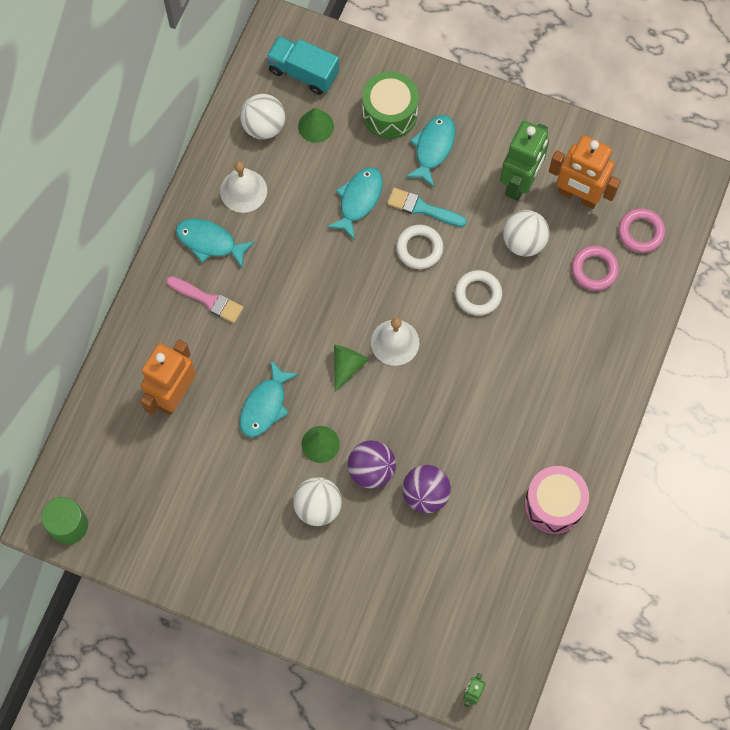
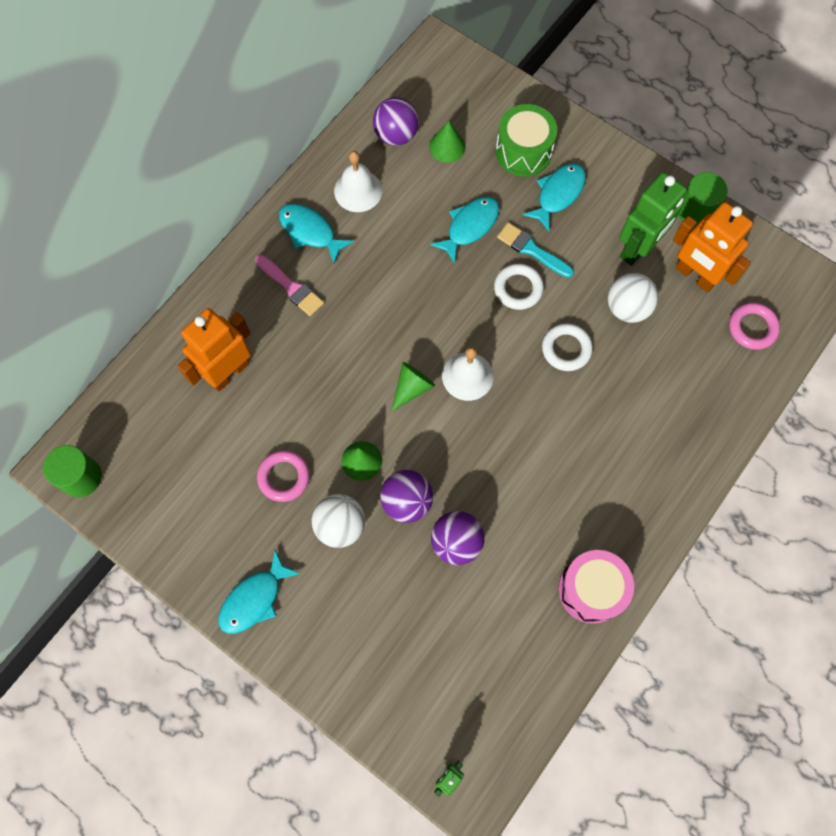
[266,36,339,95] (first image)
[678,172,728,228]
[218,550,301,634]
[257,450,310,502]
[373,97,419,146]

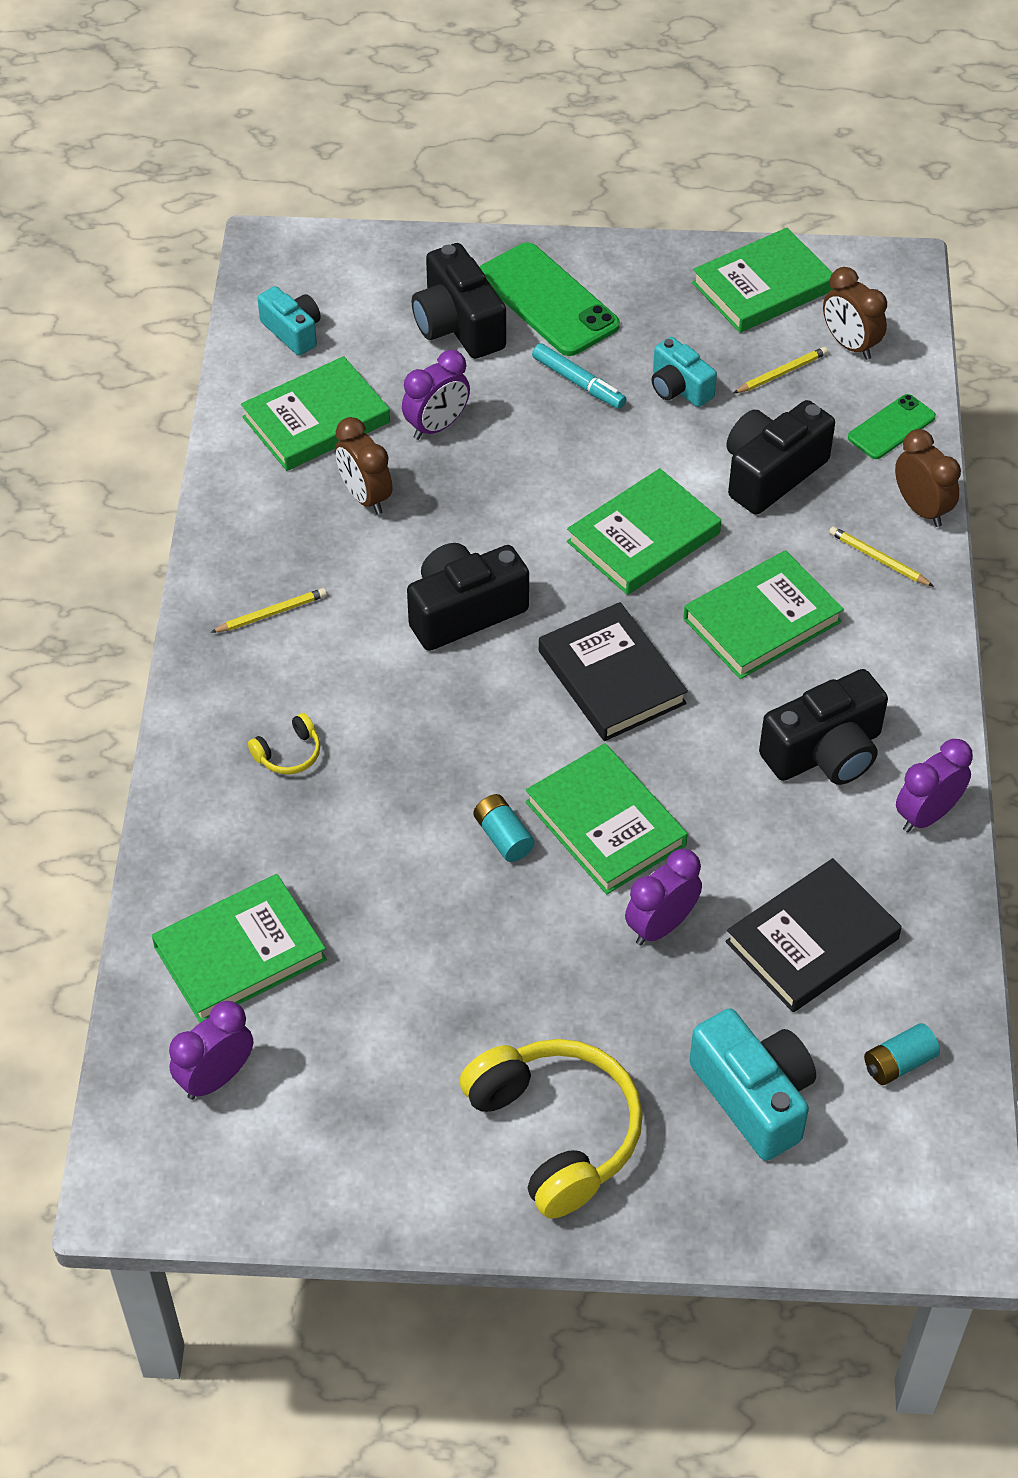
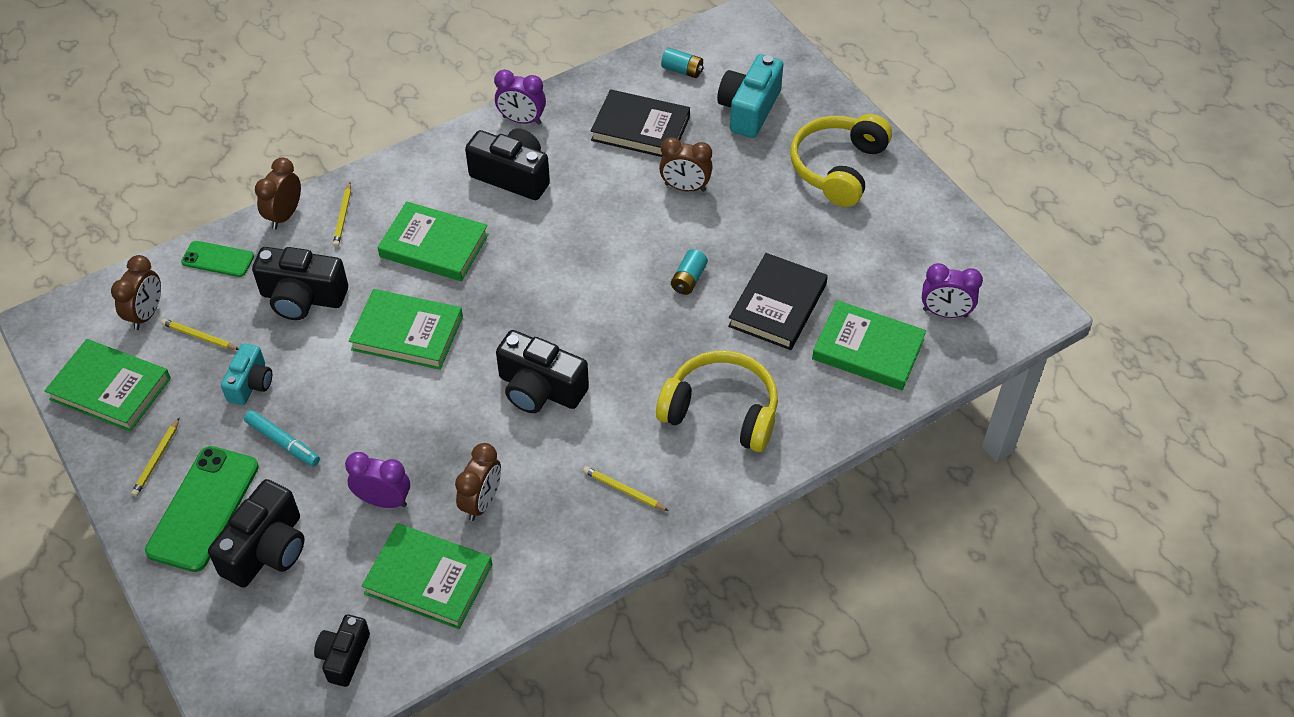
[526,743,688,895] (first image)
[131,417,180,497]
[728,253,828,350]
[314,614,370,687]
[659,137,713,192]
[244,410,320,466]
[656,350,778,452]

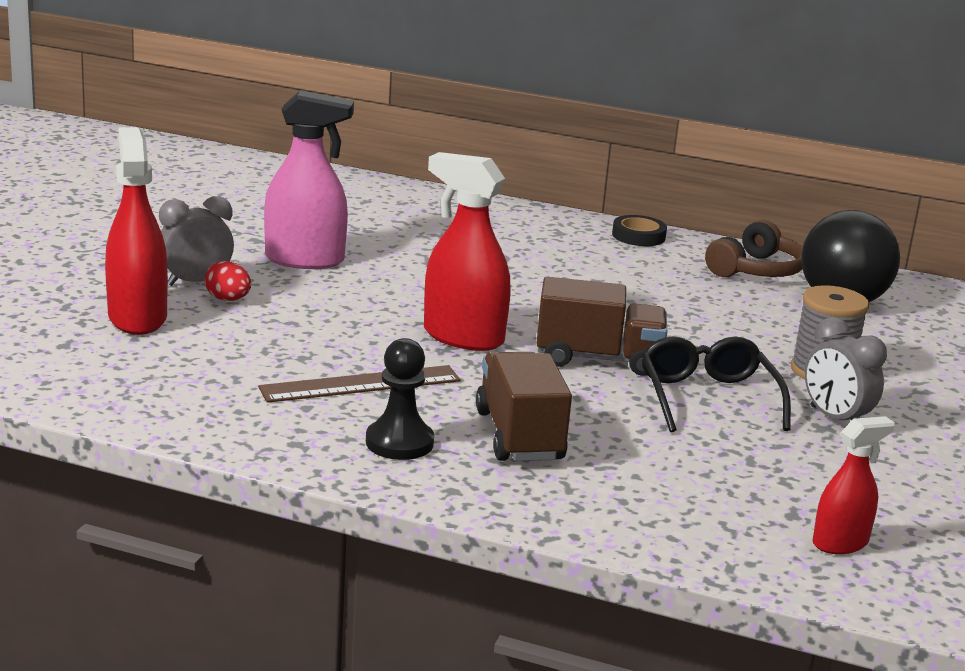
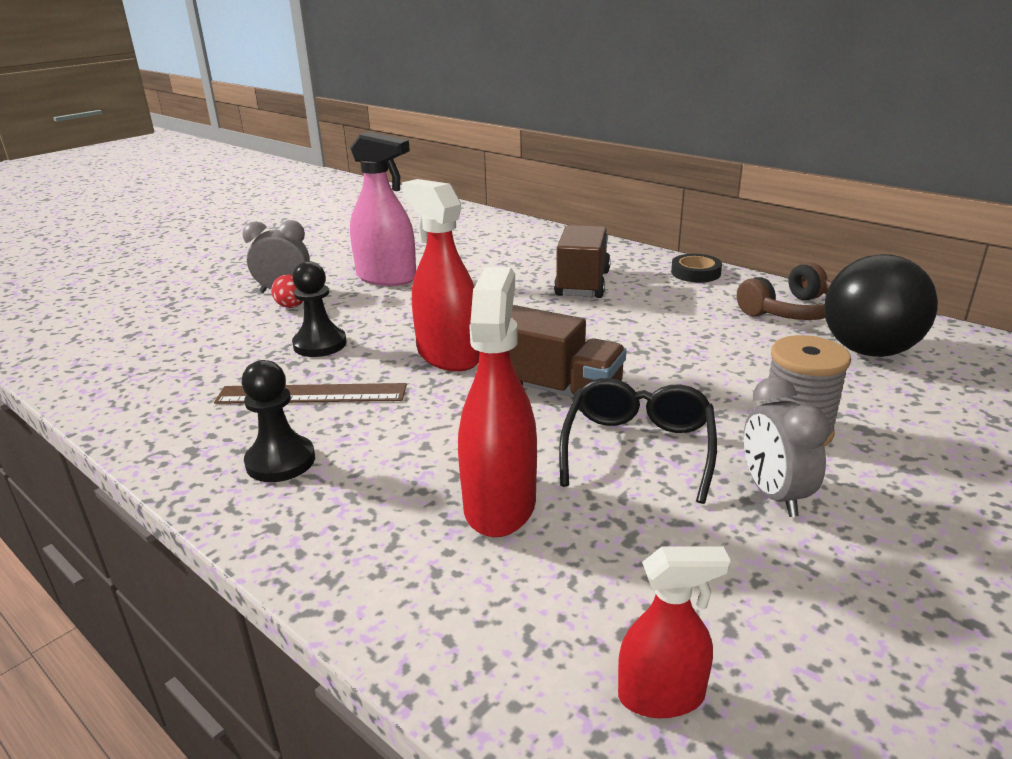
[292,261,347,357]
[458,267,537,537]
[554,225,611,298]

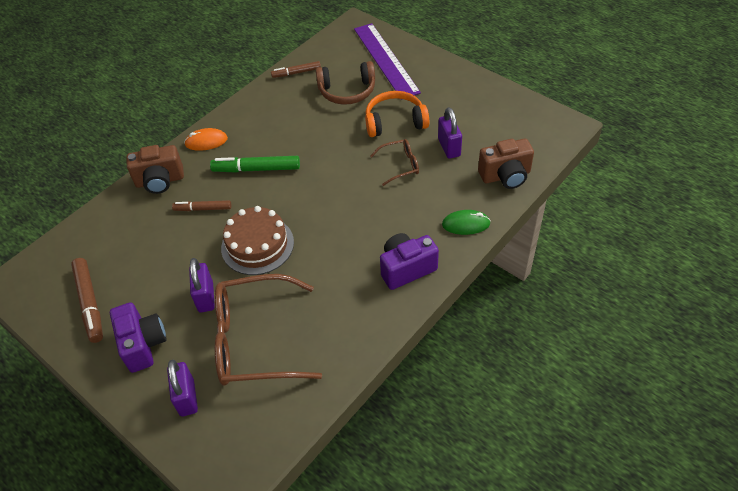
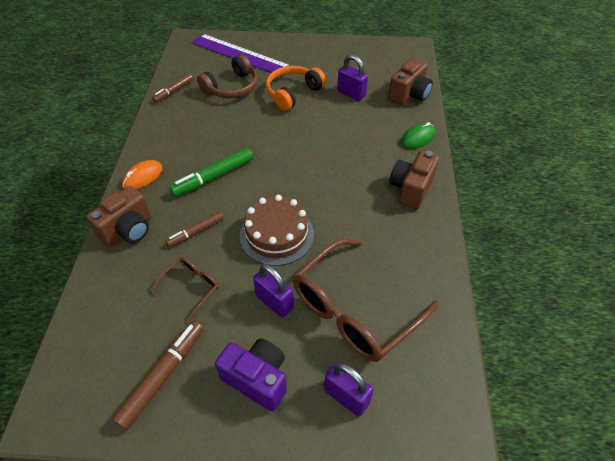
[151,257,219,323]
[389,150,439,210]
[112,321,204,430]

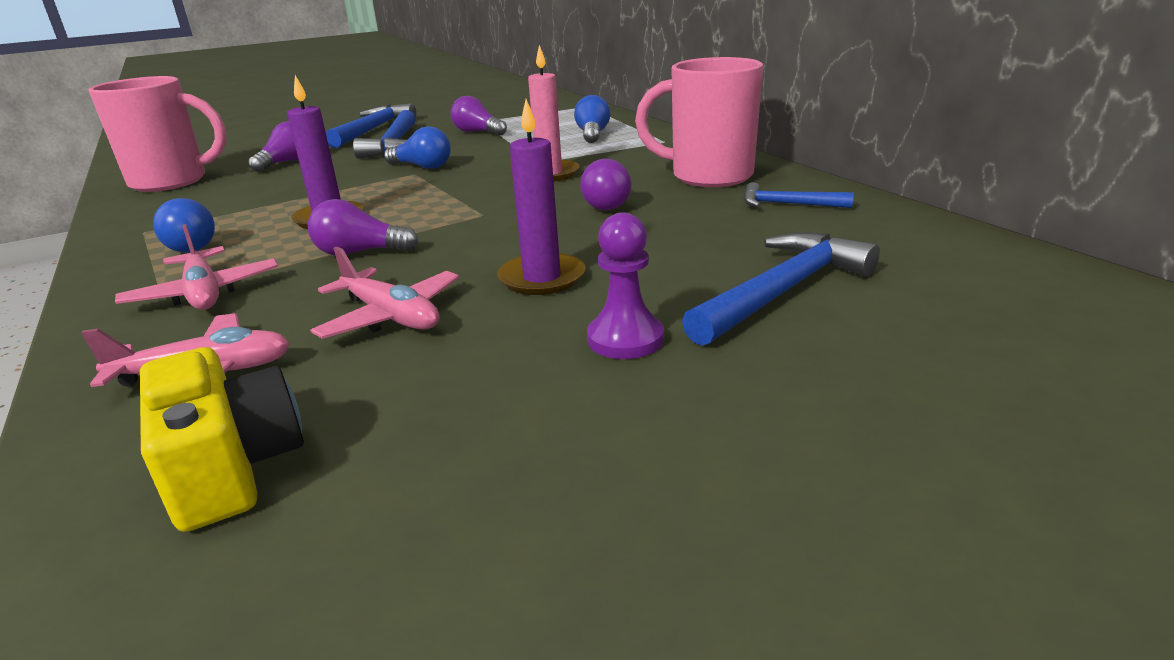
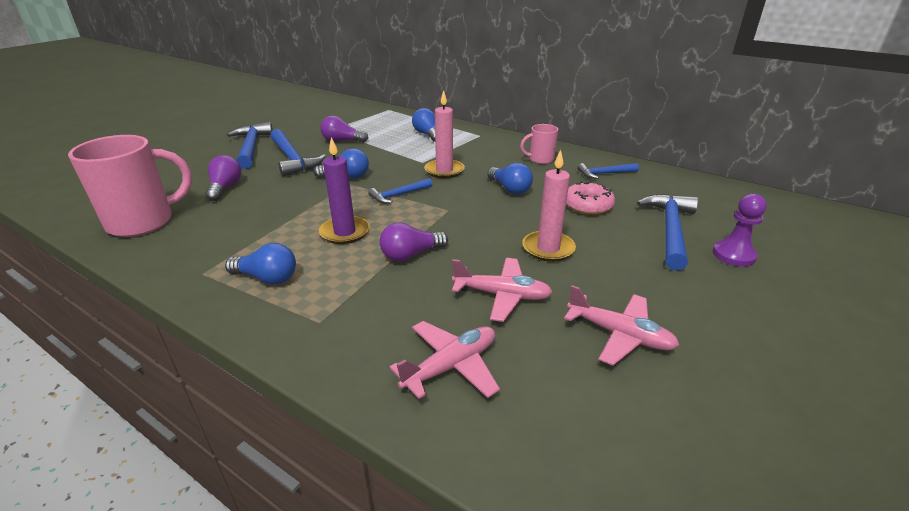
[140,347,304,532] (first image)
[368,178,432,204]
[566,181,615,215]
[564,285,679,366]
[713,194,767,267]
[522,150,576,262]
[487,163,533,194]
[520,124,558,164]

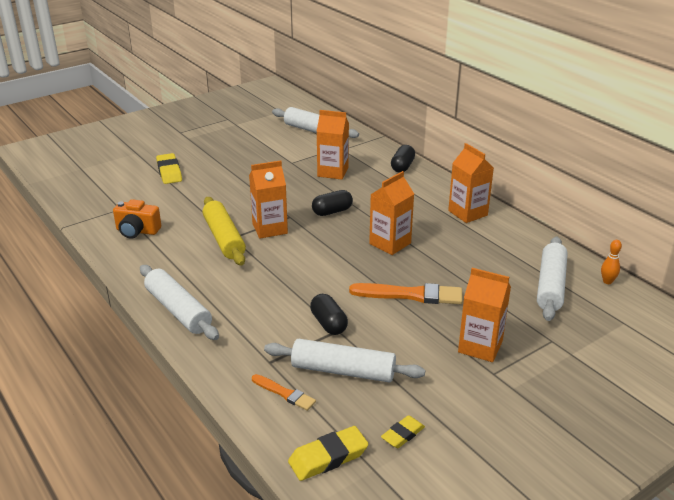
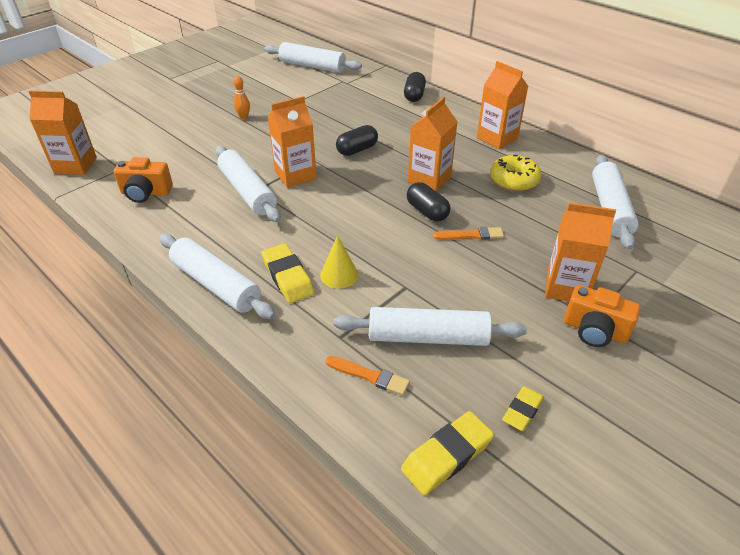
[320,236,358,289]
[490,155,542,191]
[564,285,641,347]
[261,244,314,303]
[407,182,450,222]
[29,90,97,175]
[233,76,250,119]
[216,146,281,222]
[433,227,504,240]

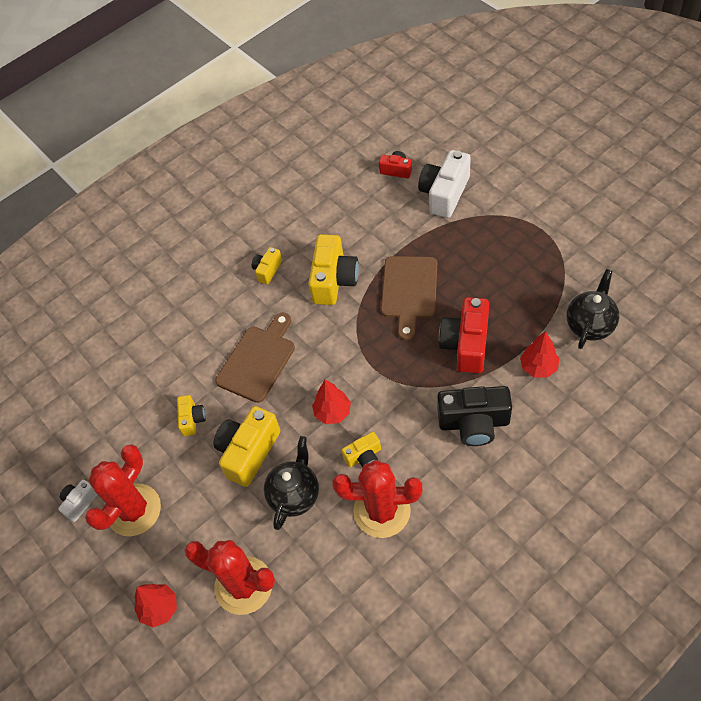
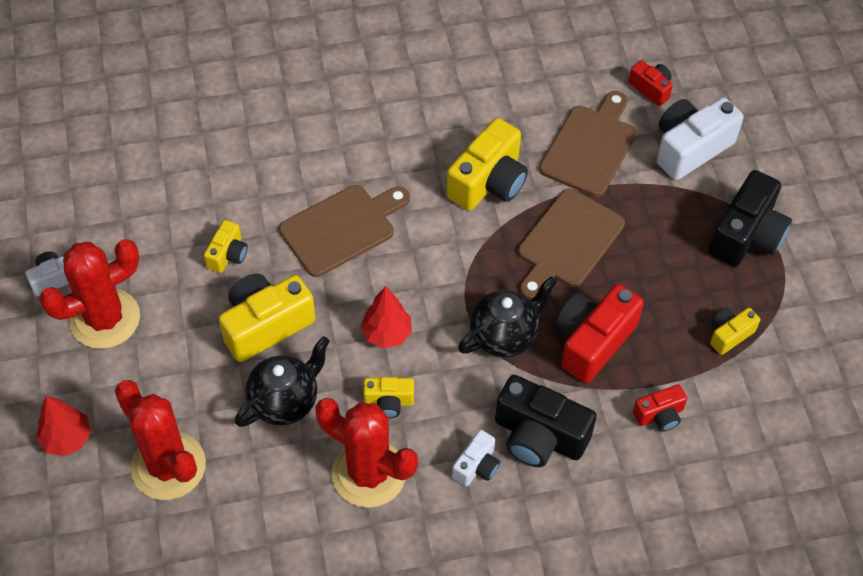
[452,430,500,486]
[539,91,636,197]
[709,170,792,267]
[710,308,760,355]
[458,276,557,357]
[633,384,687,432]

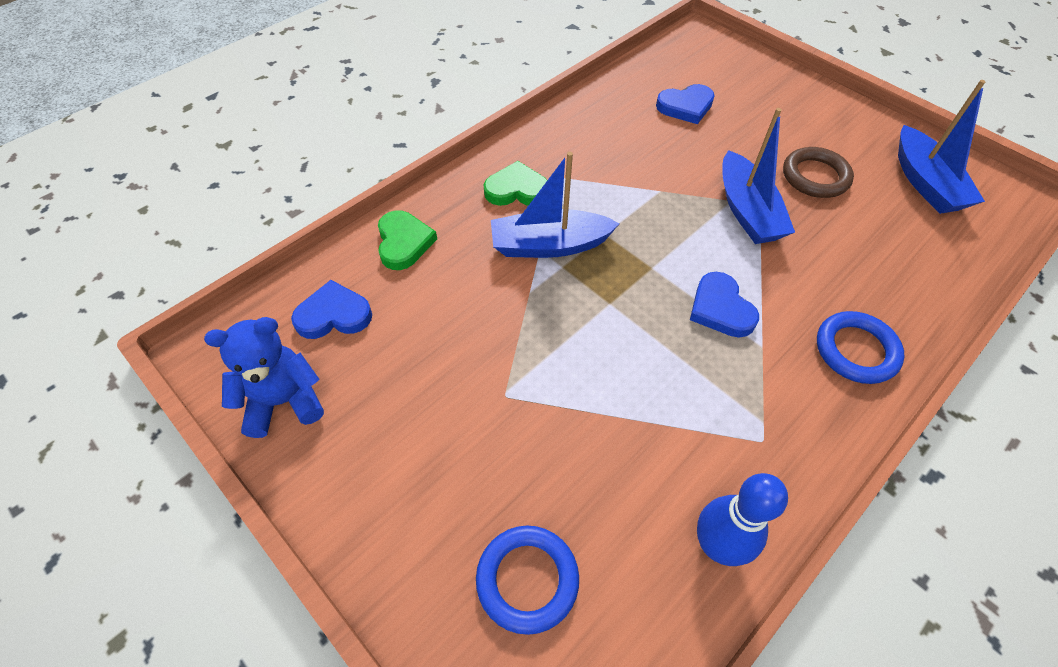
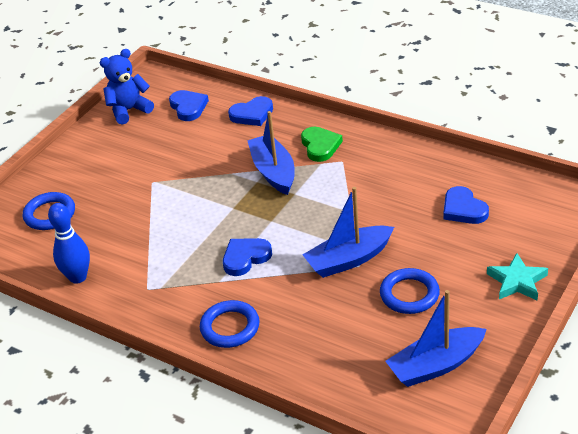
[487,253,548,301]
[228,96,273,126]
[380,268,440,314]
[99,49,154,124]

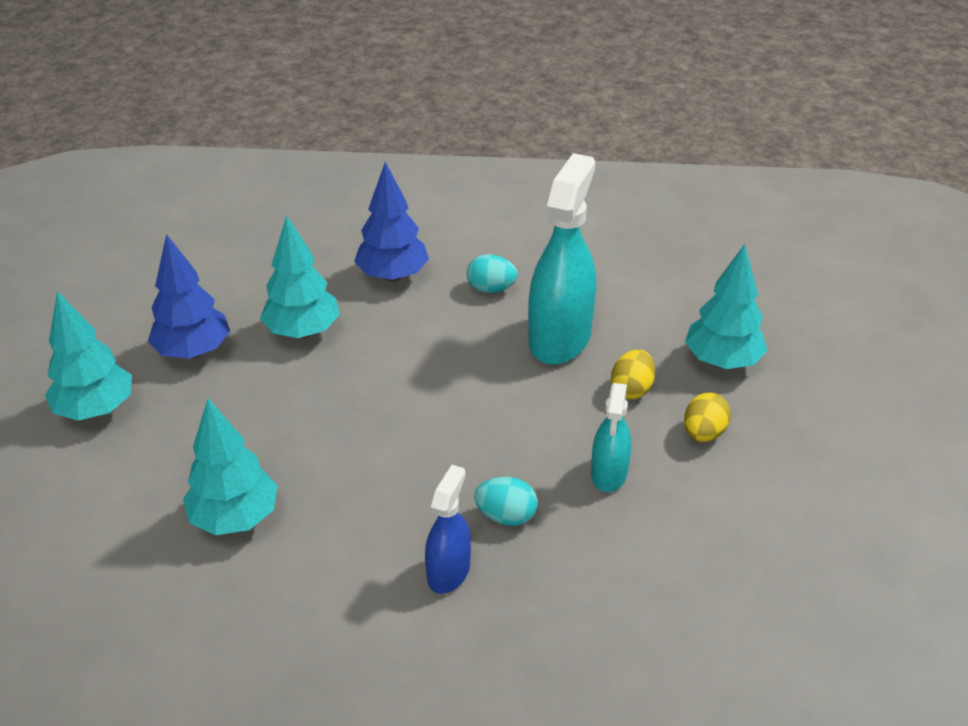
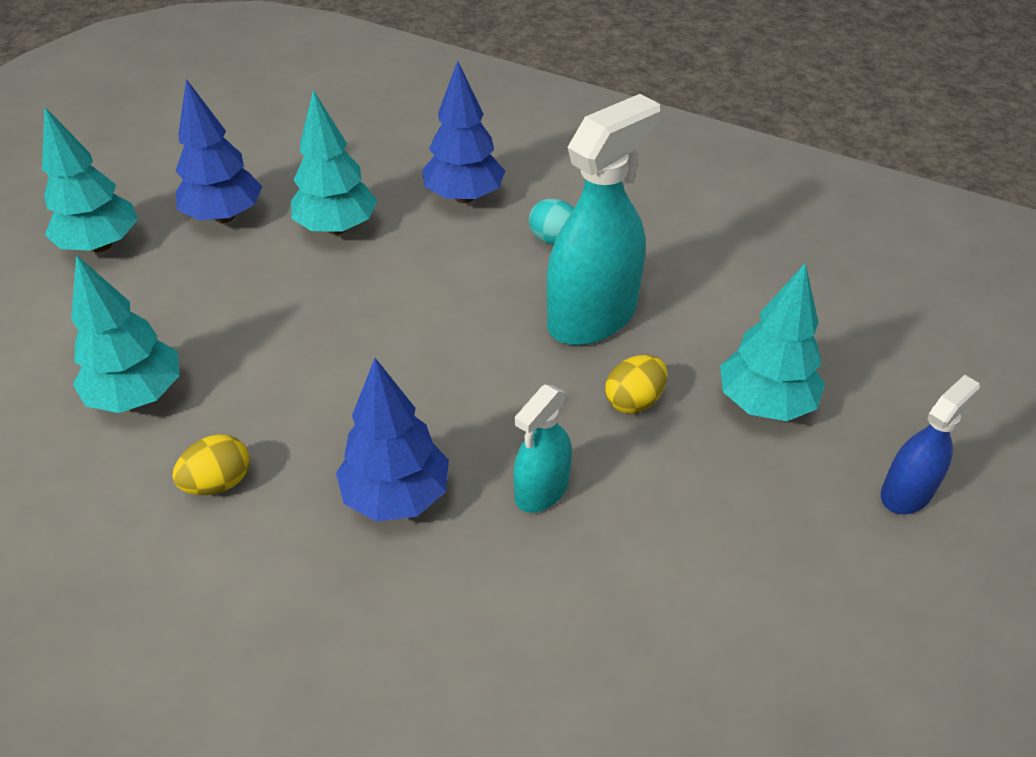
[881,375,980,514]
[172,434,249,495]
[336,358,449,522]

